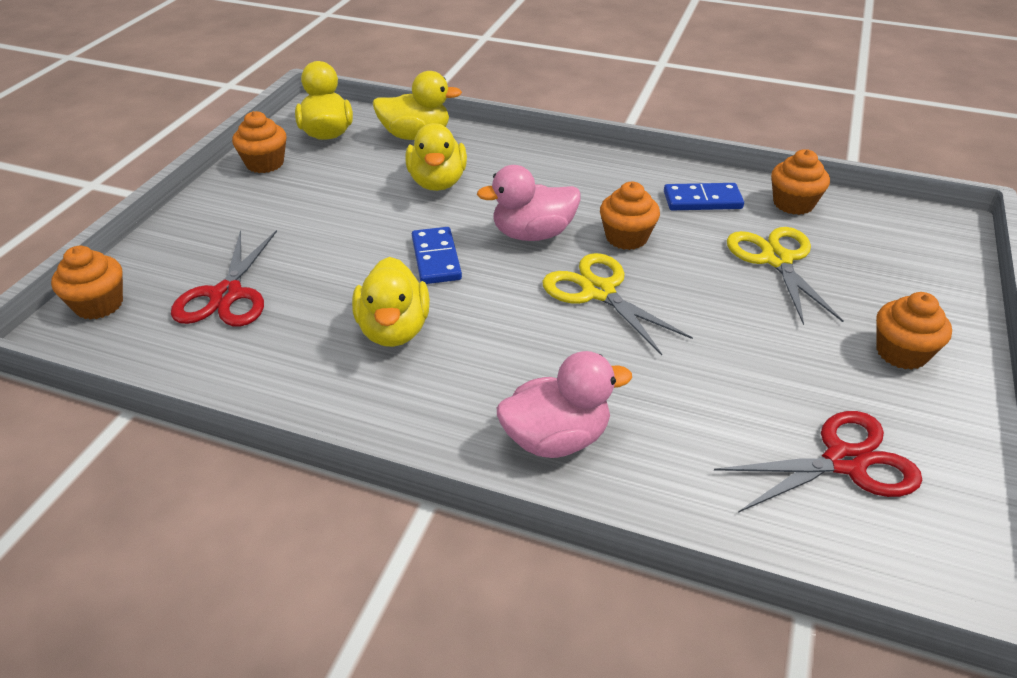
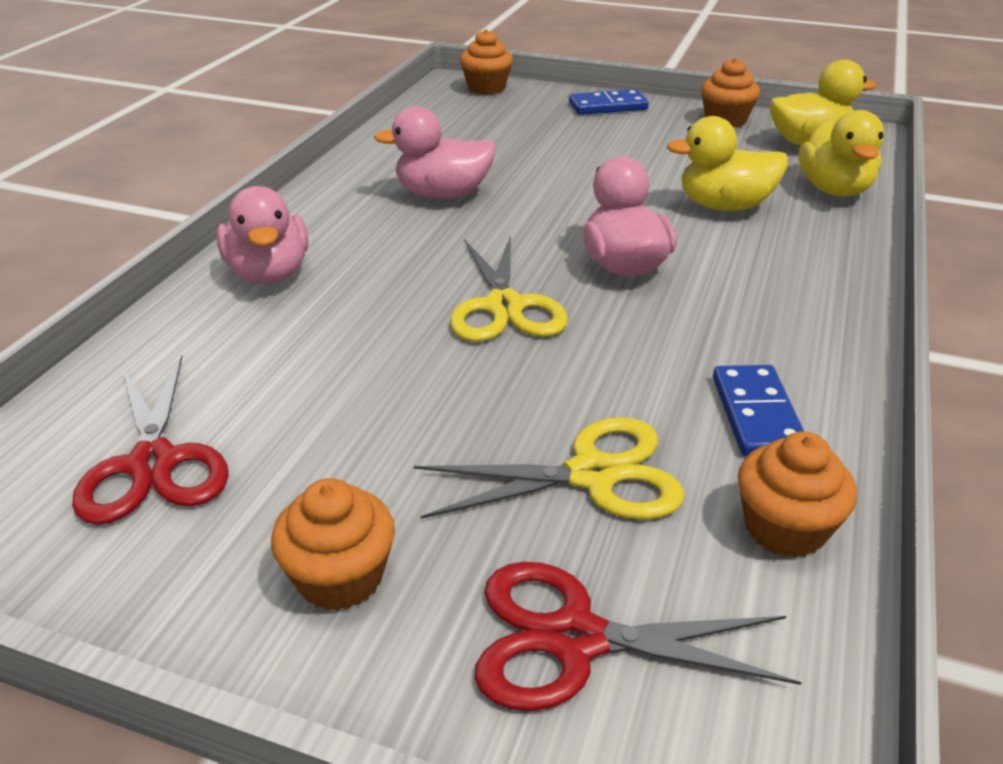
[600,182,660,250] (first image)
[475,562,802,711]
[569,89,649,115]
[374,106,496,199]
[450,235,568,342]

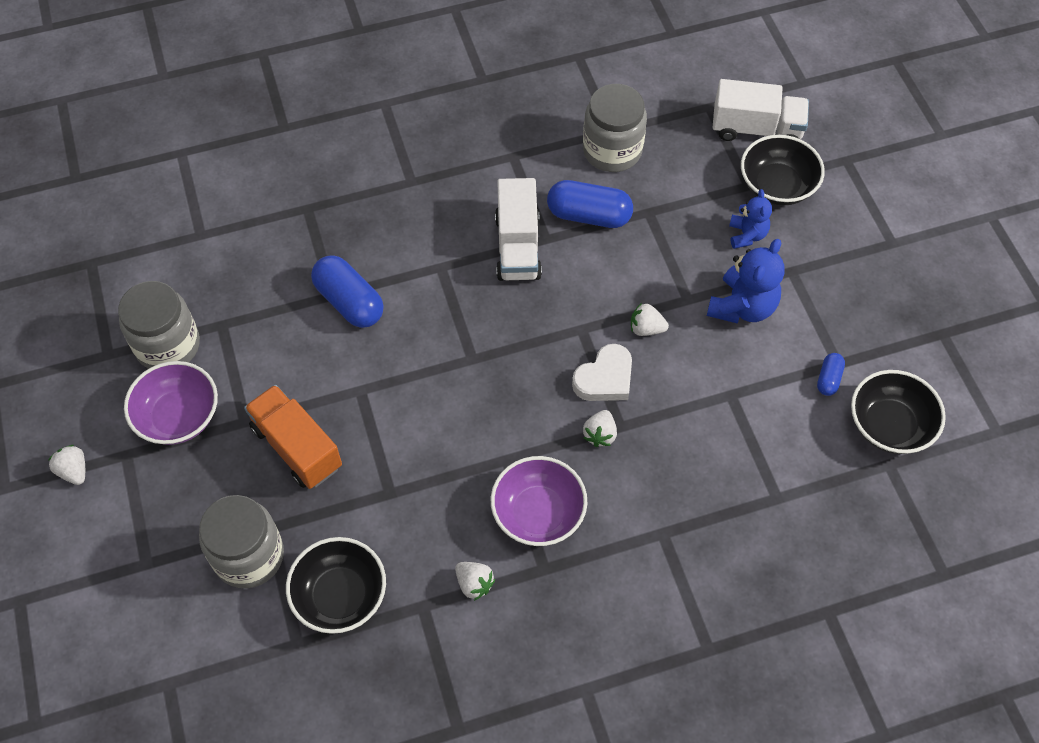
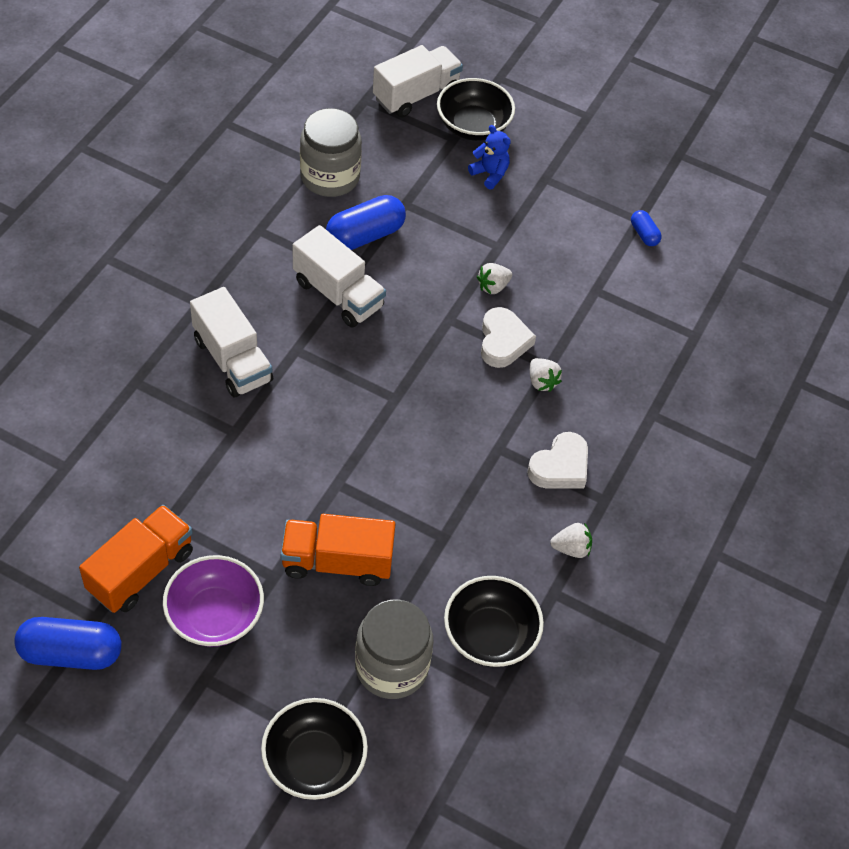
[48,445,85,485] (first image)
[707,239,785,324] (first image)
[190,287,273,398]
[14,617,122,670]
[261,698,368,800]
[79,505,193,613]
[527,432,588,488]

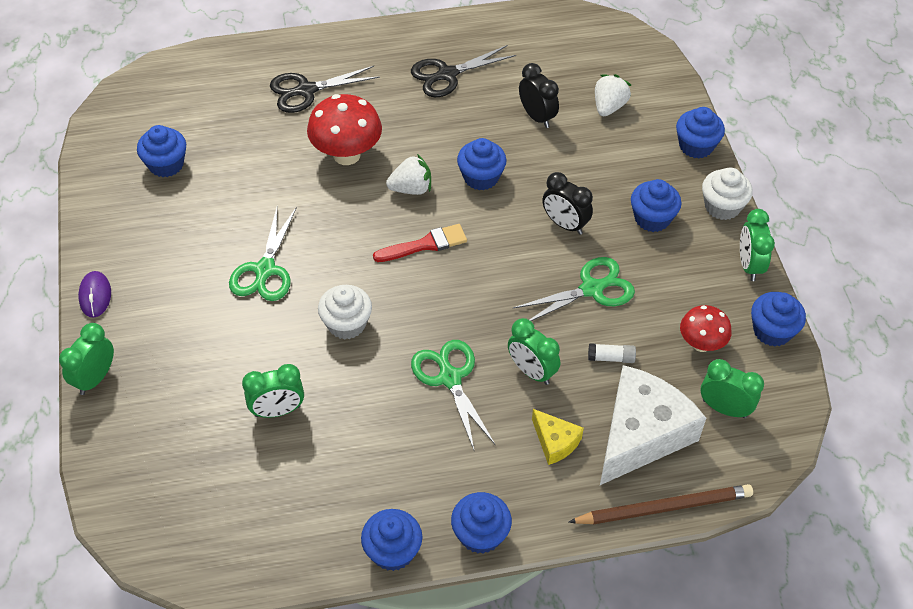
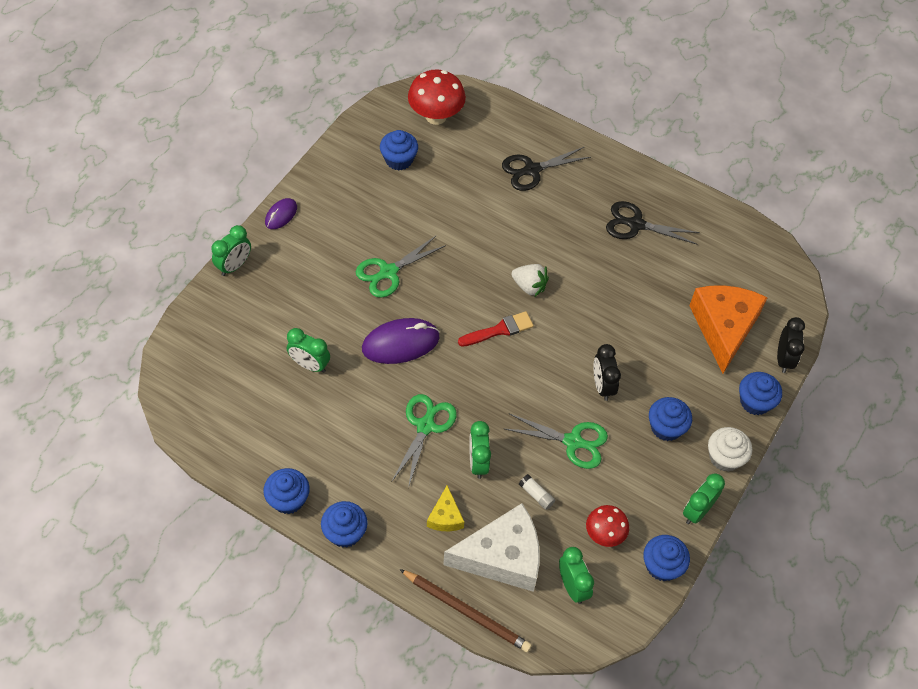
[457,138,507,190] (first image)
[408,69,466,125]
[777,317,805,373]
[362,318,440,364]
[689,285,768,374]
[211,225,251,276]
[502,146,591,191]
[458,311,534,347]

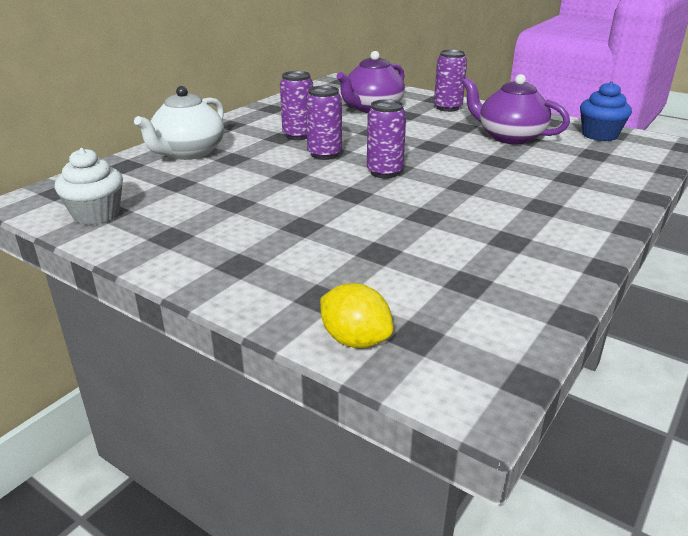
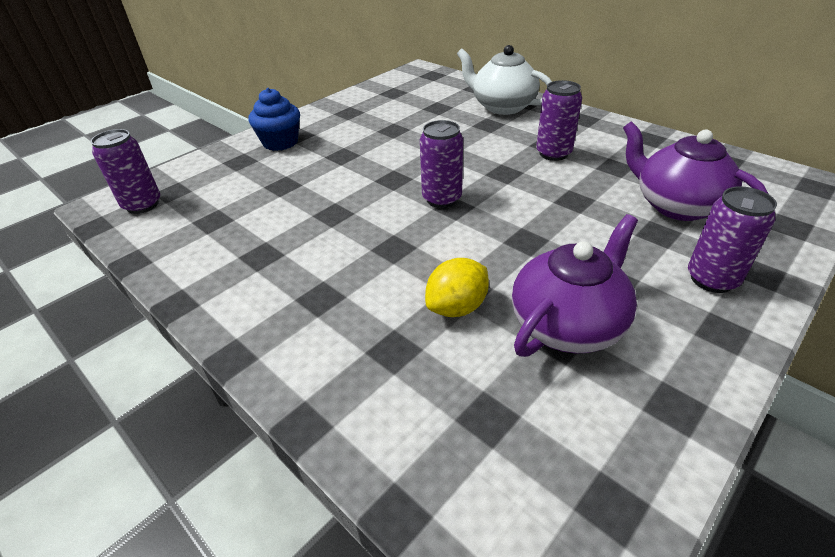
[55,148,123,225] (first image)
[91,129,160,214]
[425,258,489,317]
[249,88,300,151]

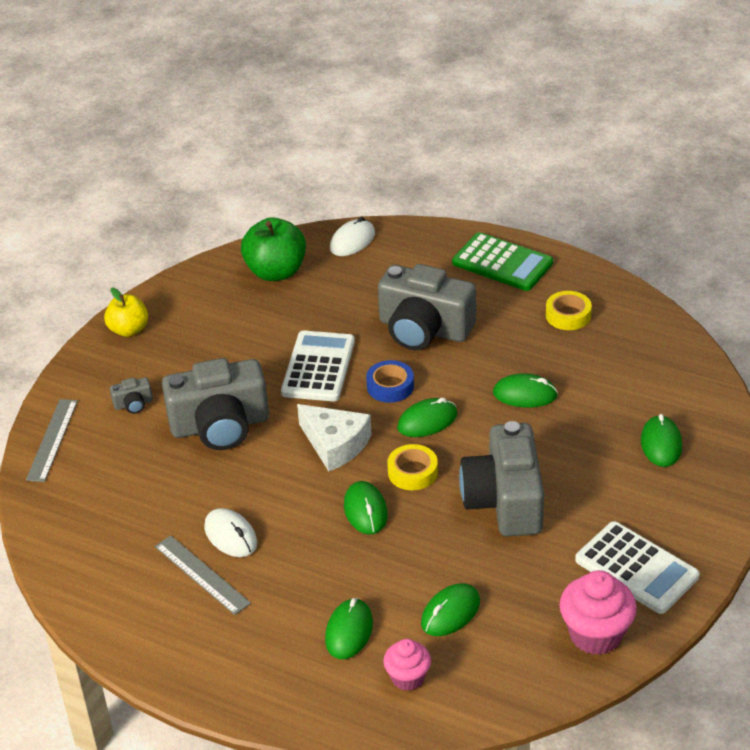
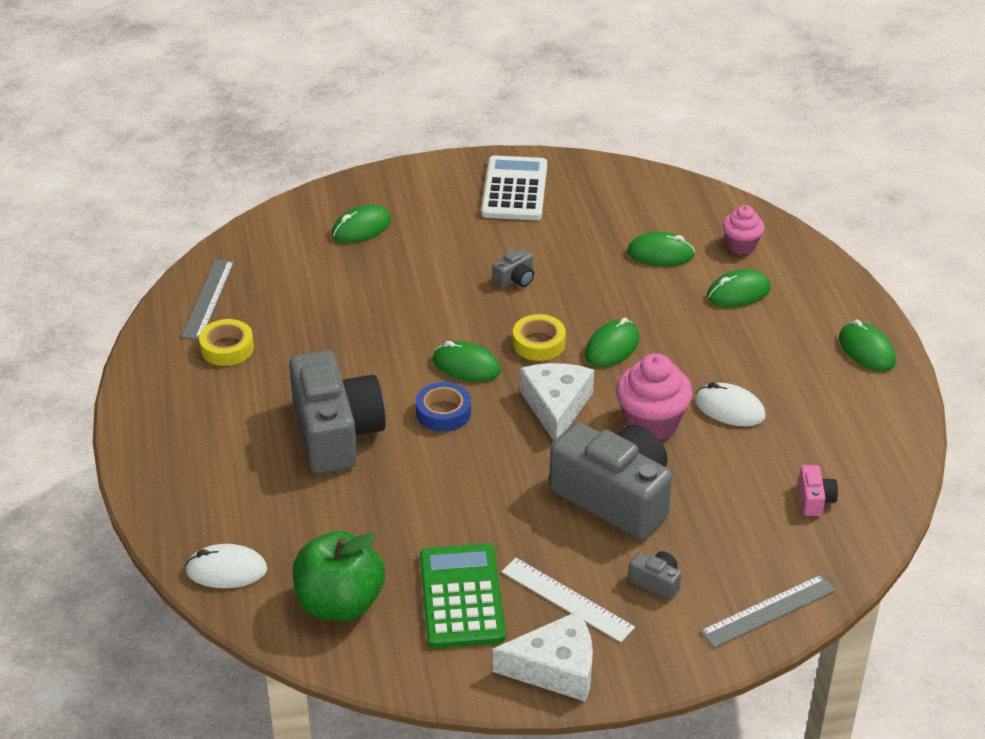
[281,330,355,401] (first image)
[502,558,635,642]
[798,465,838,516]
[181,259,234,340]
[420,544,506,648]
[839,319,896,371]
[616,353,693,440]
[493,611,593,702]
[695,382,766,426]
[493,248,534,288]

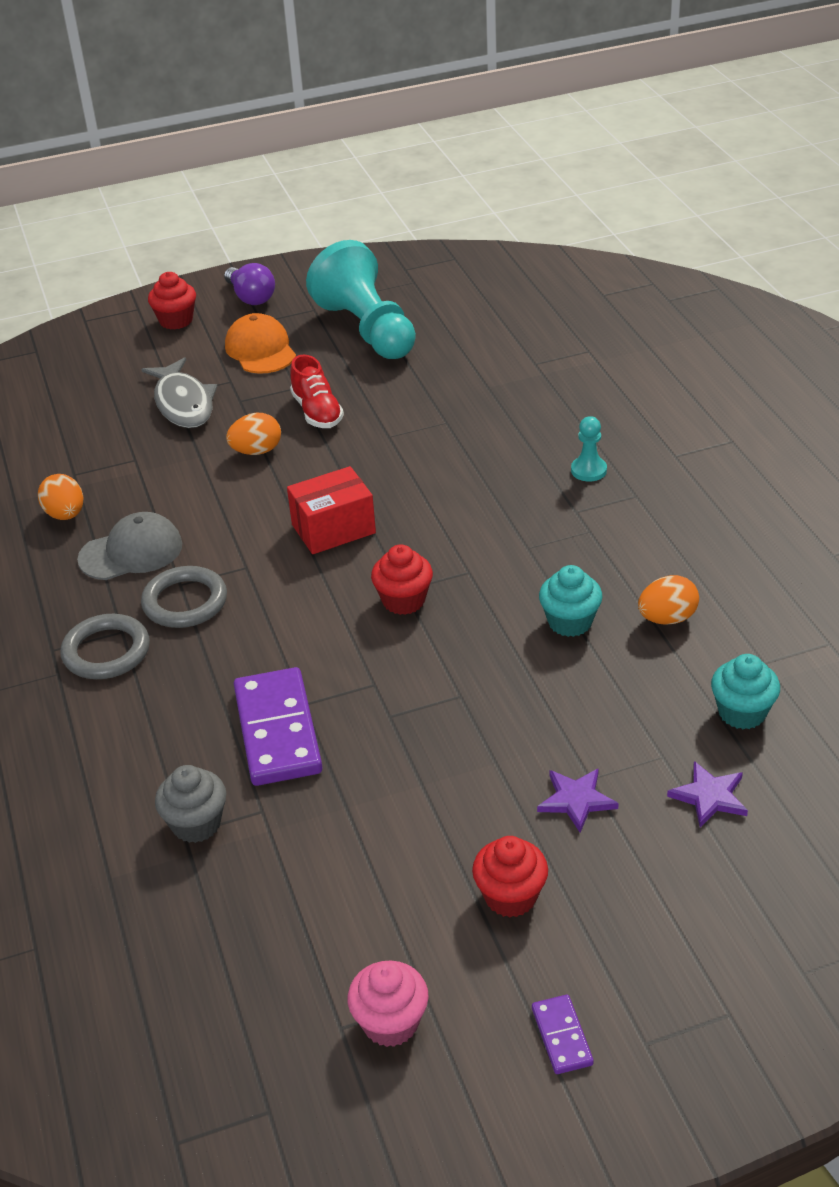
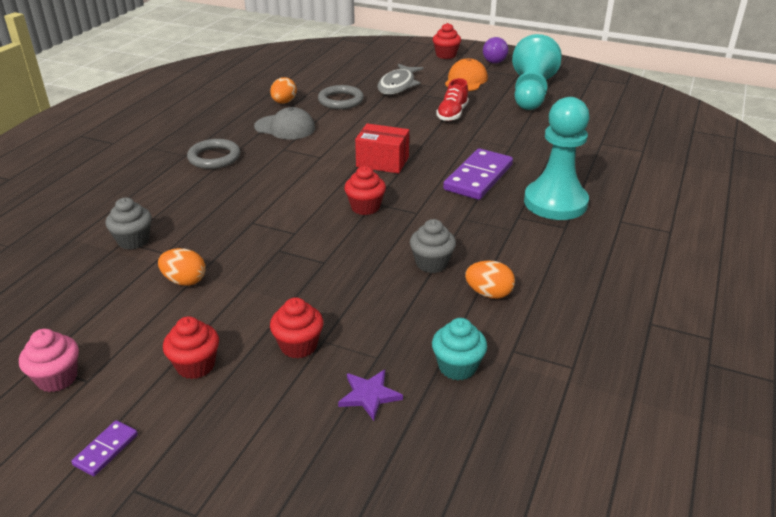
[318,85,364,109]
[158,248,206,286]
[443,148,513,200]
[270,297,324,359]
[410,219,456,273]
[524,97,590,220]

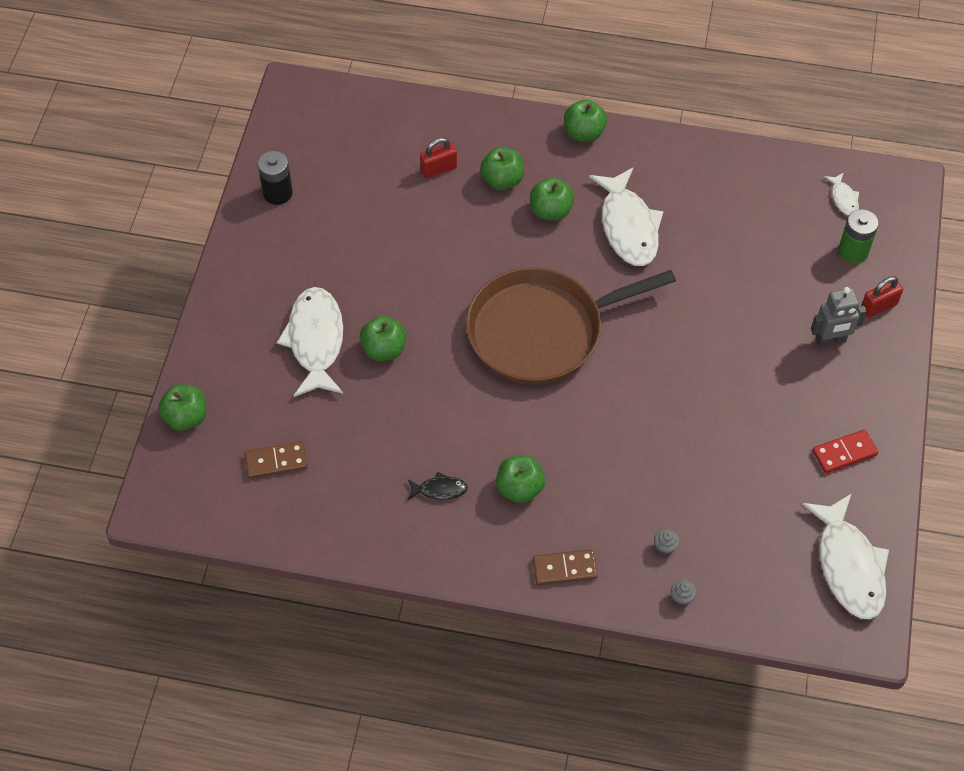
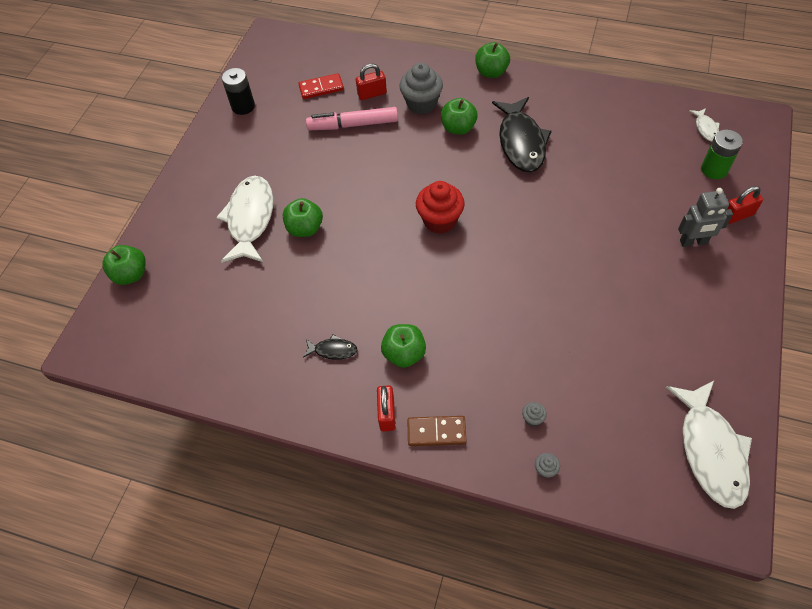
[245,441,308,479] (first image)
[306,107,398,130]
[377,386,395,432]
[298,73,344,99]
[416,181,465,234]
[399,63,443,115]
[492,97,552,172]

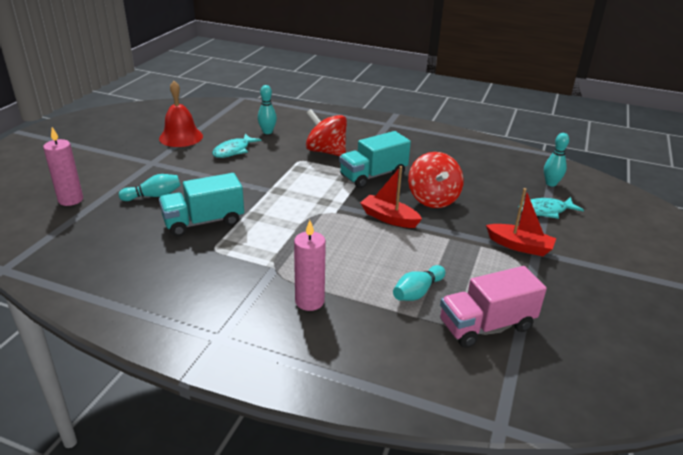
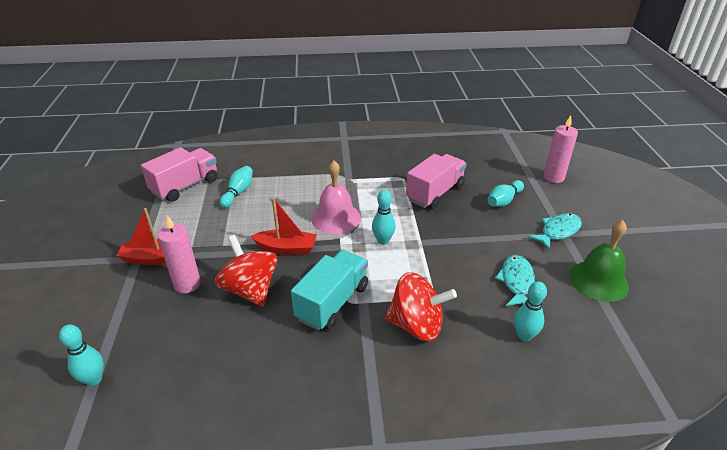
[311,160,361,234]
[372,190,396,245]
[158,215,201,293]
[528,213,582,250]
[569,220,629,302]
[406,154,467,209]

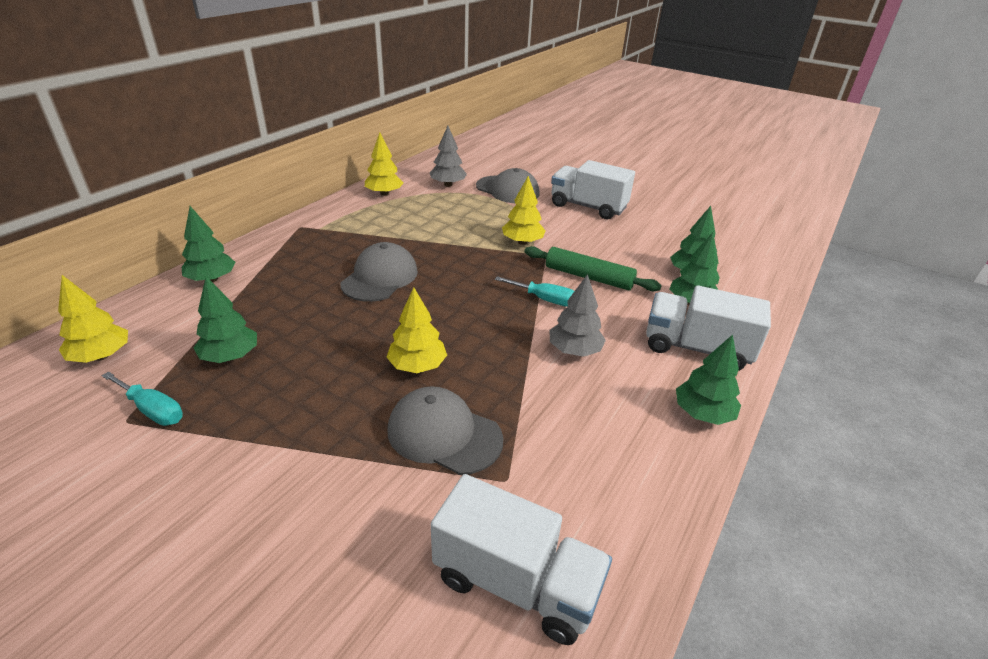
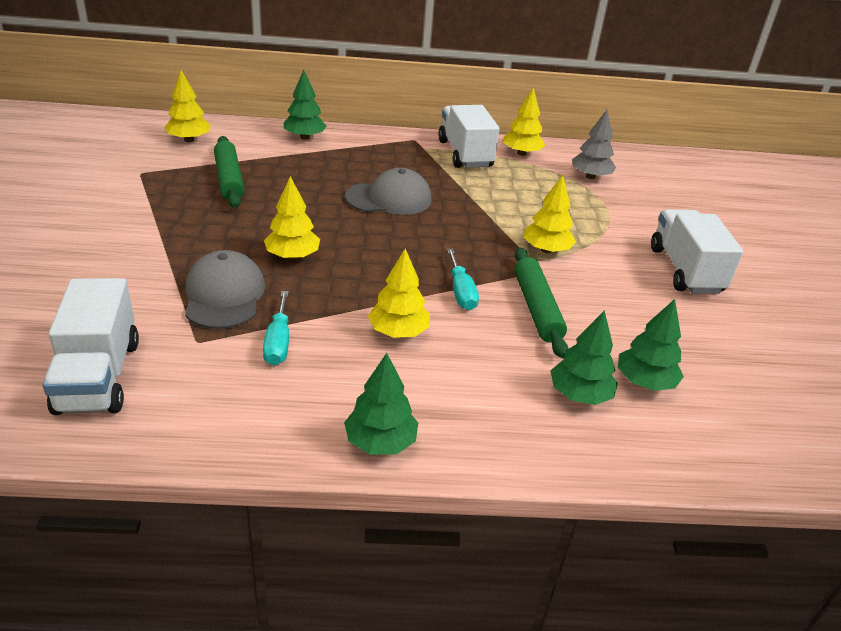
[476,168,540,203] (first image)
[263,291,289,365]
[438,105,500,168]
[214,136,244,208]
[368,248,430,338]

